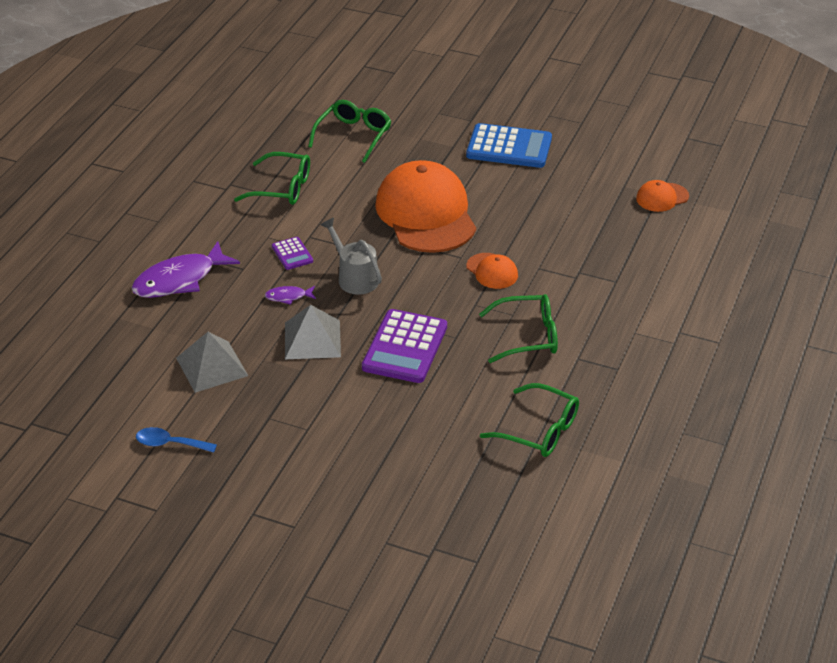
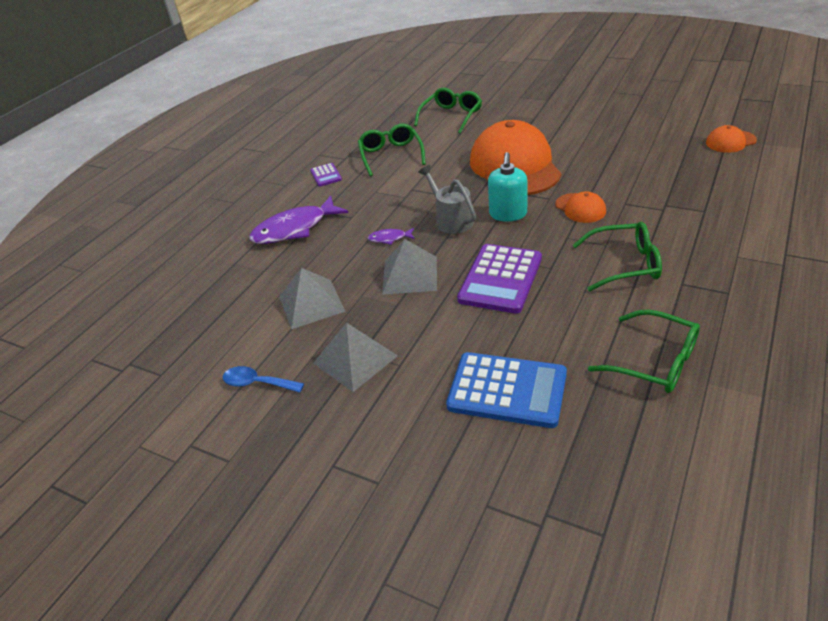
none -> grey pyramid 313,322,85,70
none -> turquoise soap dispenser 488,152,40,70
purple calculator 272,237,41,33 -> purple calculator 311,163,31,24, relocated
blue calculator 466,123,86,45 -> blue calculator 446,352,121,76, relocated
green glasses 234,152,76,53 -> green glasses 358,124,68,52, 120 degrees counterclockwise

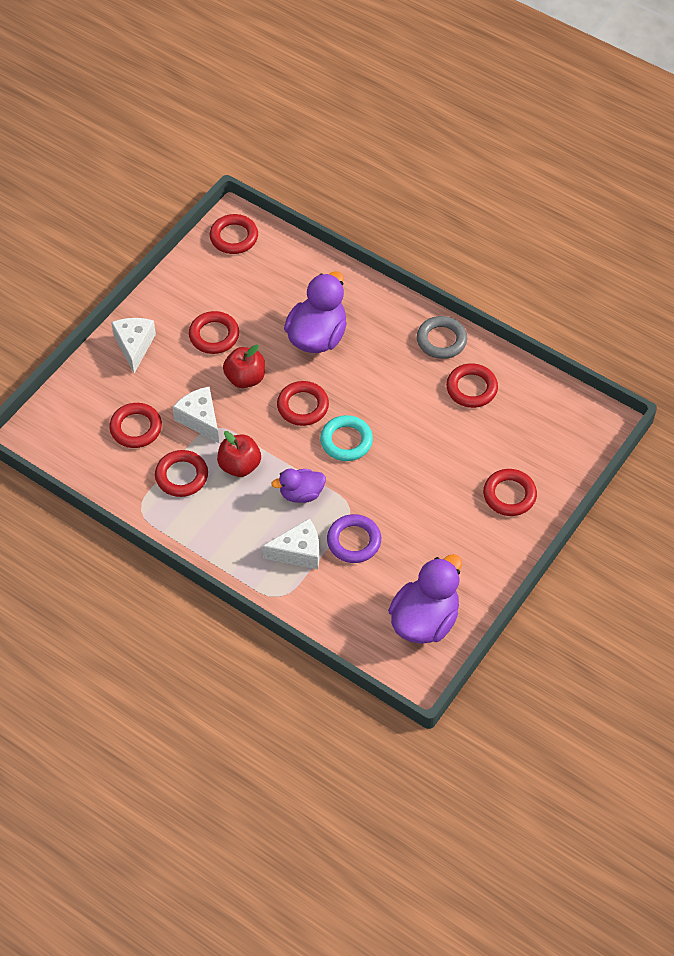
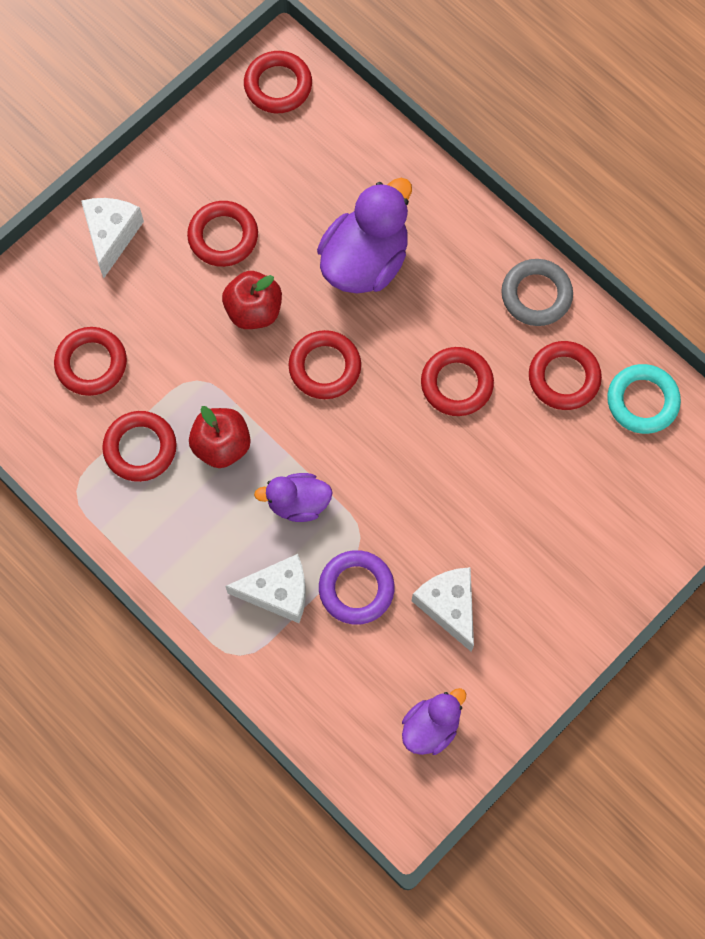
white cheese 173,387,46,56 -> white cheese 412,567,62,85, relocated
turquoise ring 320,415,53,46 -> turquoise ring 607,364,74,70, relocated
red ring 483,469,54,47 -> red ring 421,347,73,69, relocated
purple duck 388,554,74,90 -> purple duck 402,688,64,67, x0.57

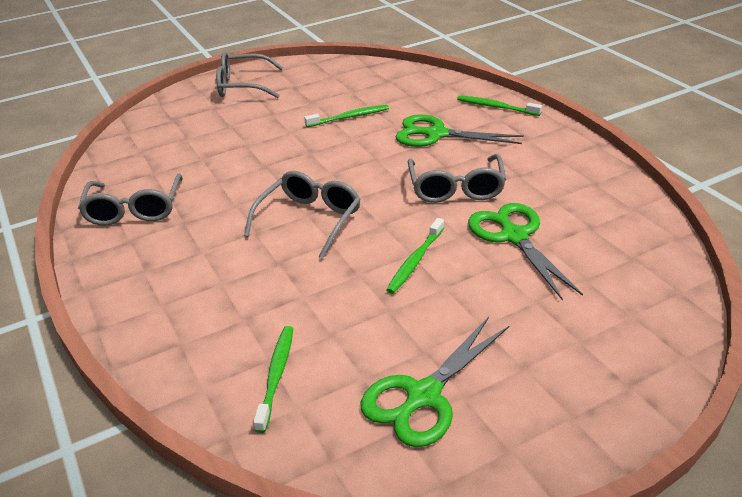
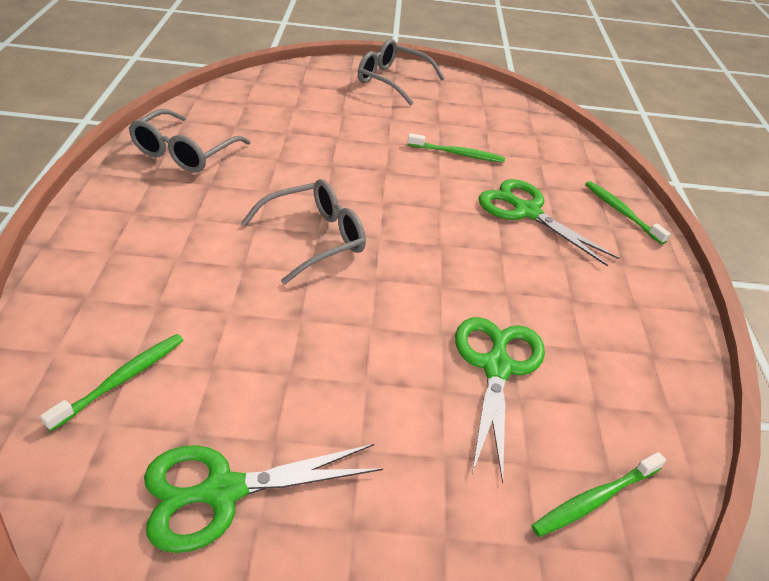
grey glasses 408,154,98,49 -> none
green toothbrush 386,218,58,76 -> green toothbrush 531,452,135,85, relocated

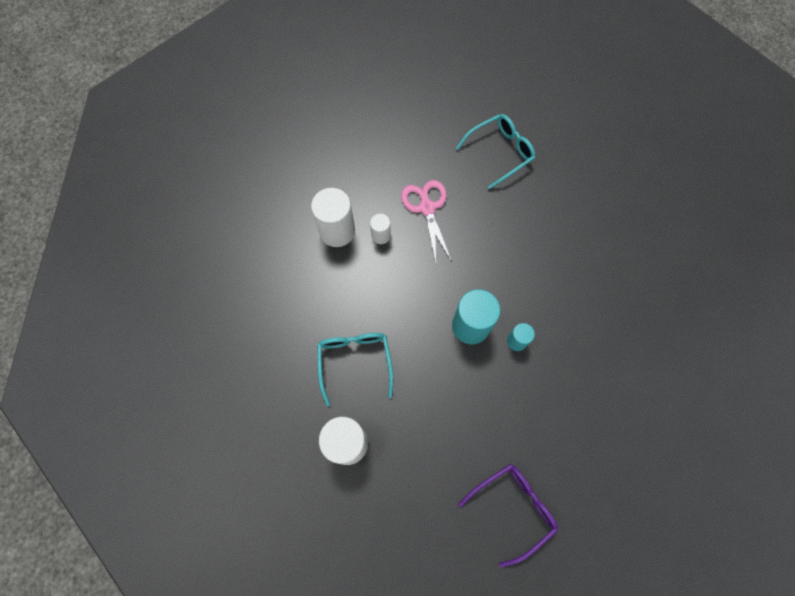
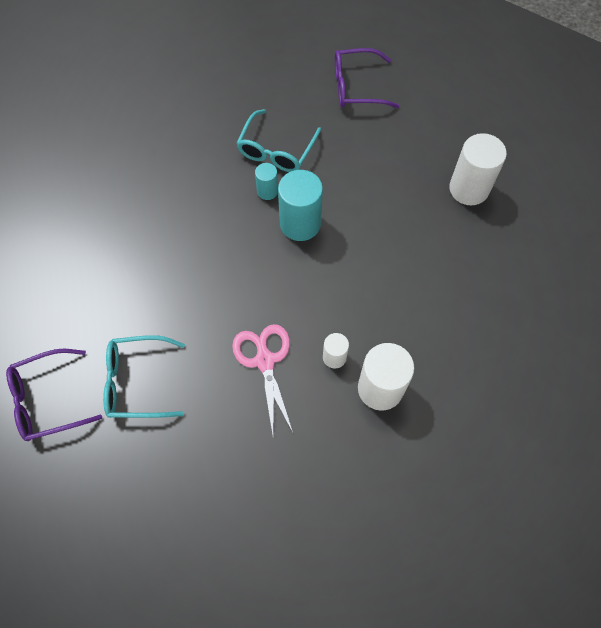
none -> purple glasses 6,349,96,92
turquoise glasses 317,333,76,73 -> turquoise glasses 236,109,85,63, relocated
pink scissors 401,180,51,82 -> pink scissors 232,324,61,111, 150 degrees clockwise

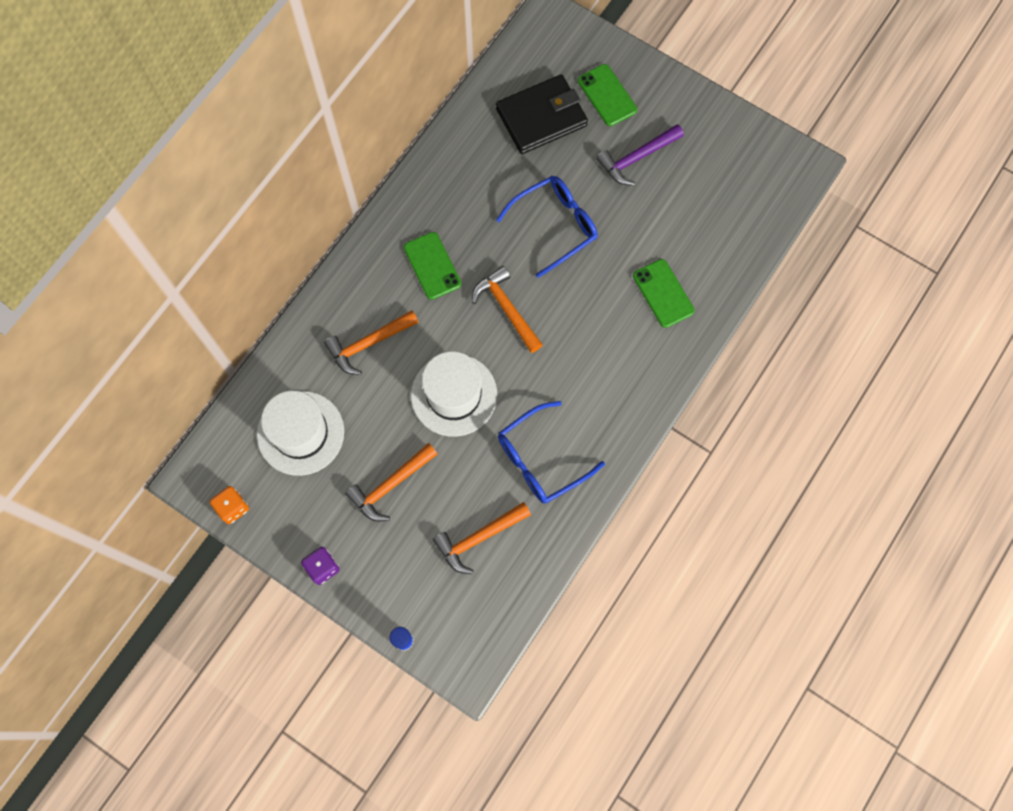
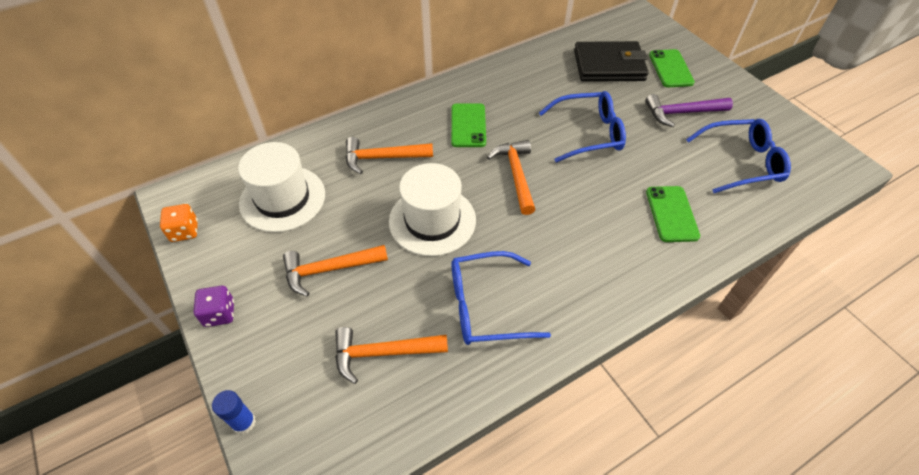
none -> blue glasses 686,119,105,74

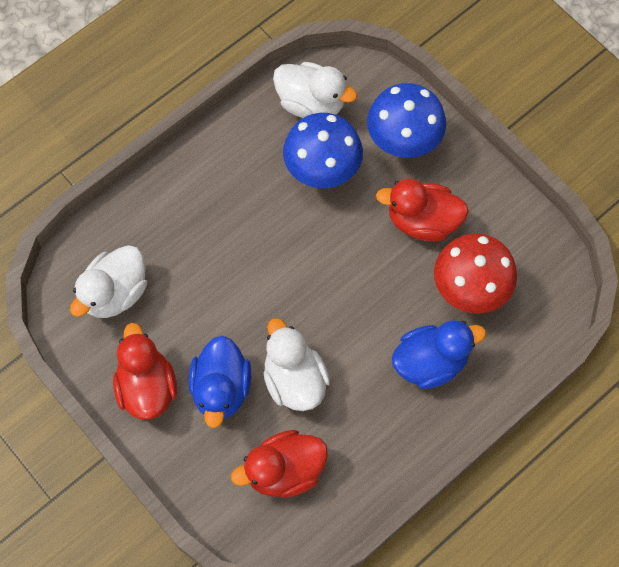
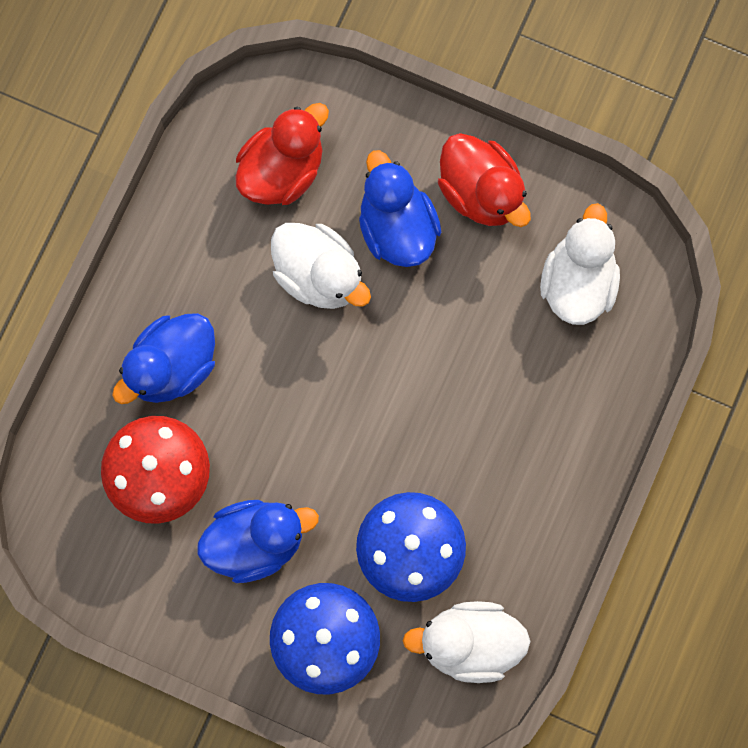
red duck 376,179,93,63 -> blue duck 198,500,121,83

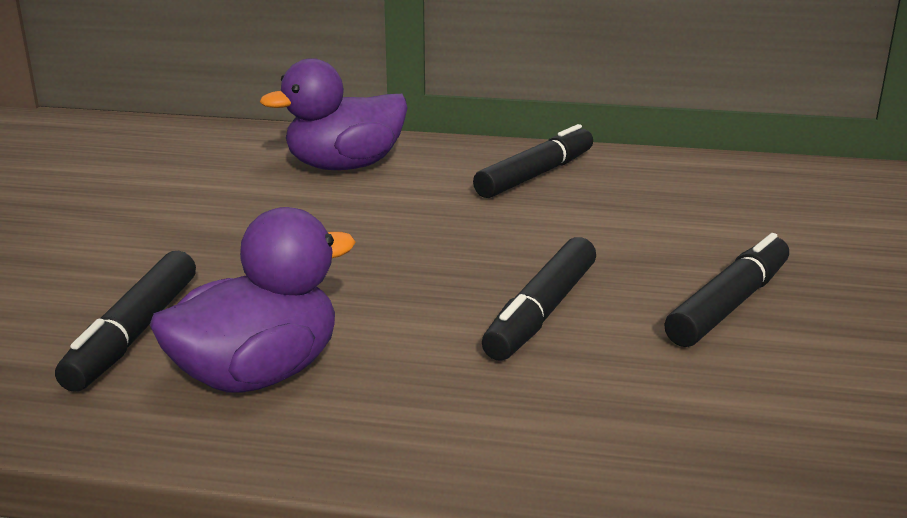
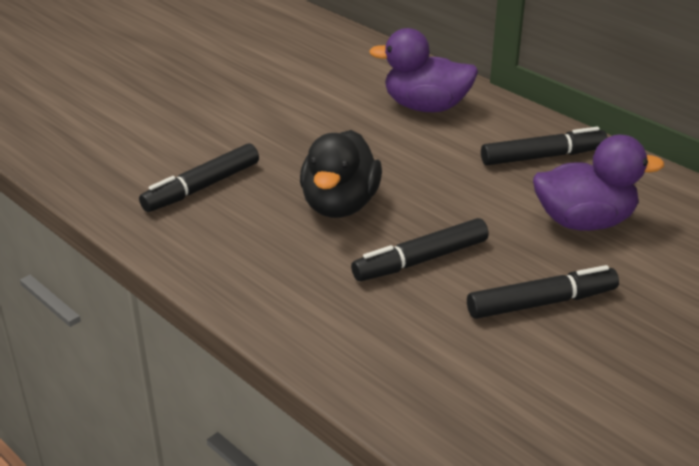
none -> black duck 300,130,82,88
purple duck 150,207,206,186 -> purple duck 533,135,131,96, relocated

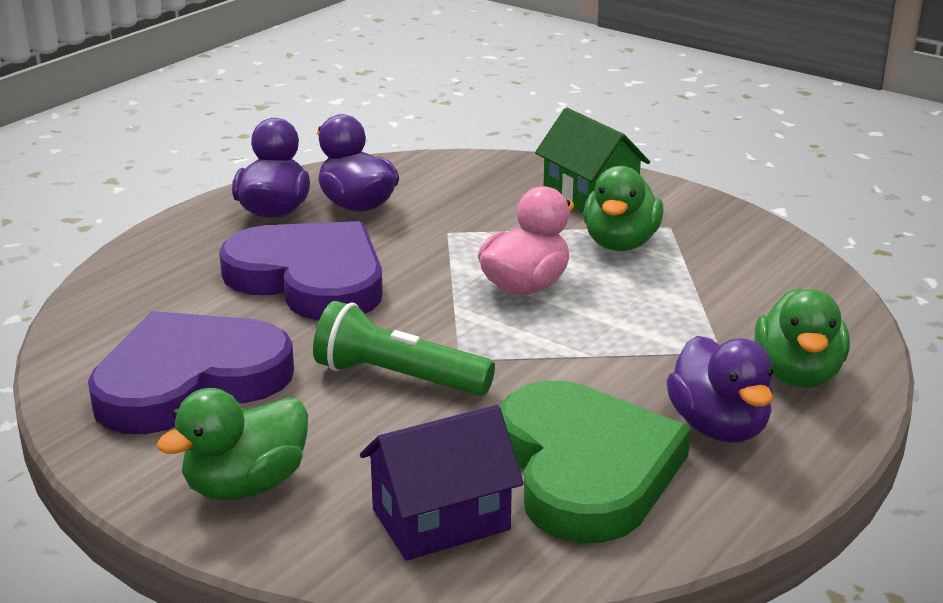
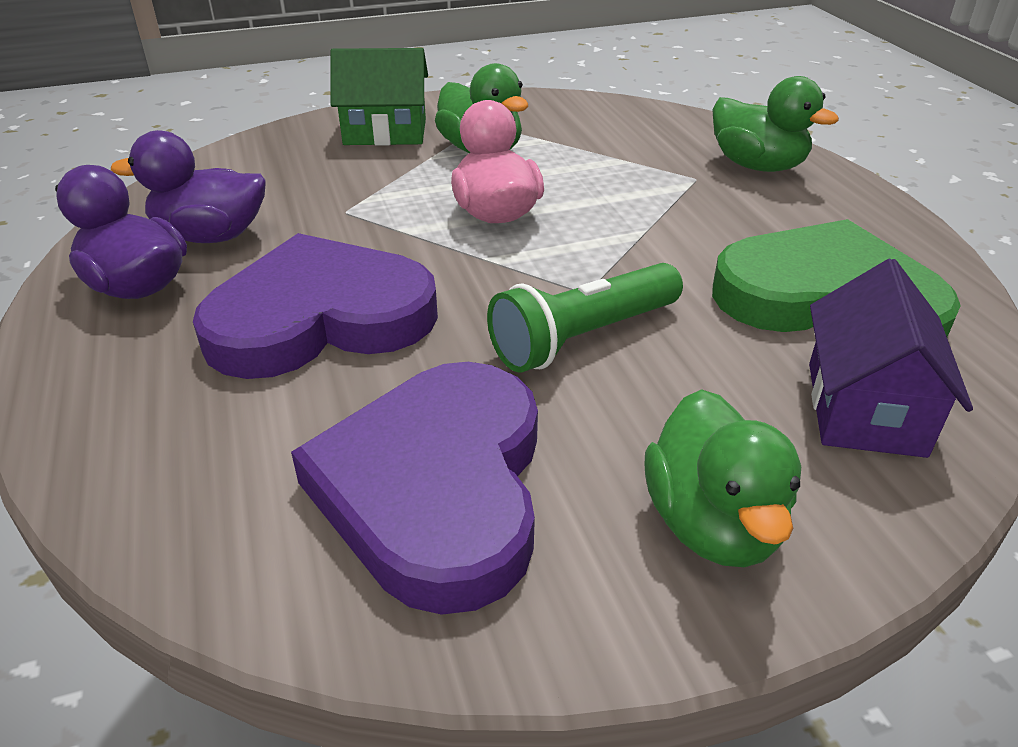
purple duck 666,336,107,107 -> none

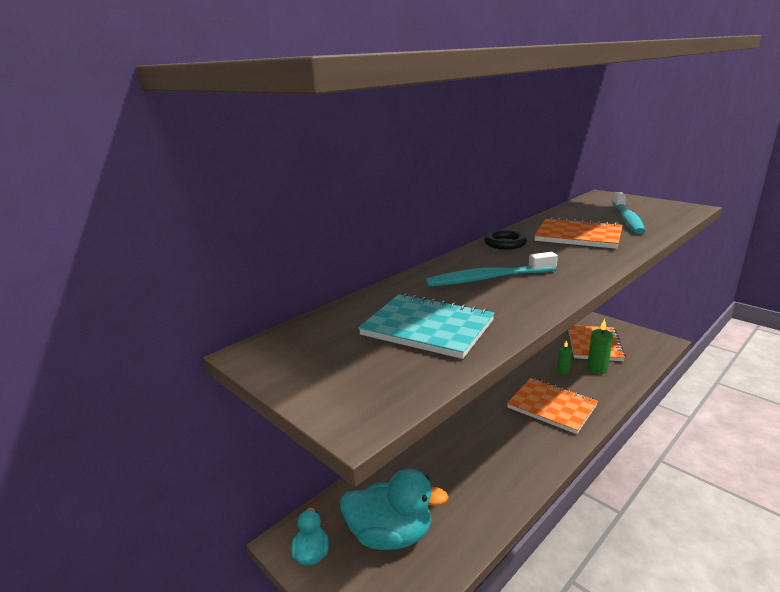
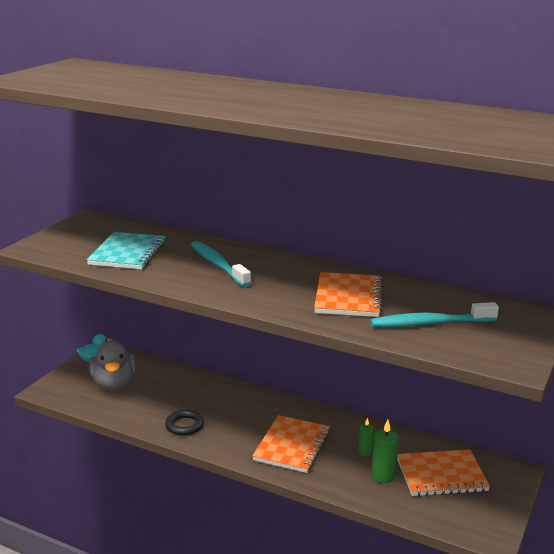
black ring 484,230,43,20 -> black ring 165,410,39,26, relocated
turquoise duck 340,469,108,81 -> grey duck 89,340,48,51

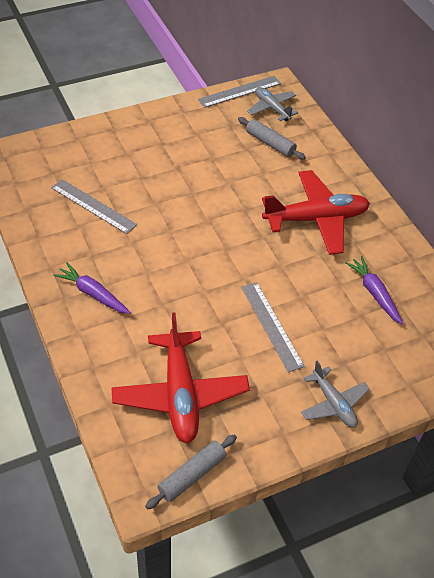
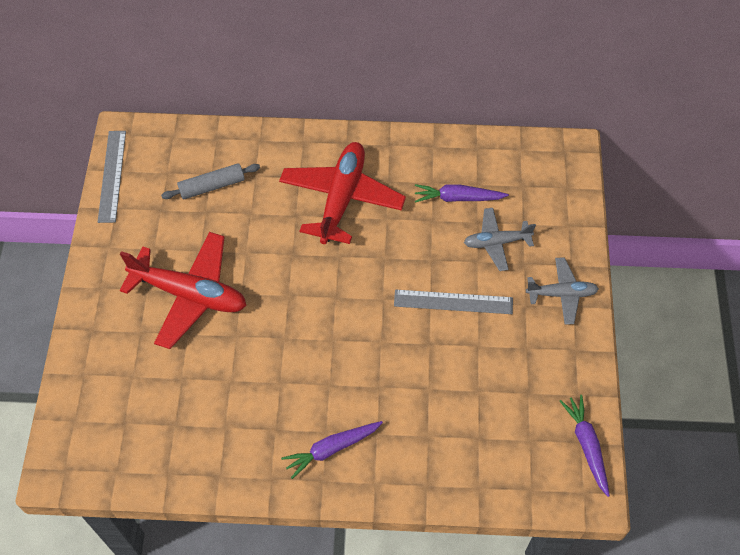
grey ruler 51,179,86,55 -> none
red plane 111,313,139,130 -> red plane 120,232,127,117, relocated
grey plane 247,87,51,34 -> grey plane 464,208,72,63, relocated
grey rolling pin 145,434,92,75 -> purple carrot 560,395,50,102

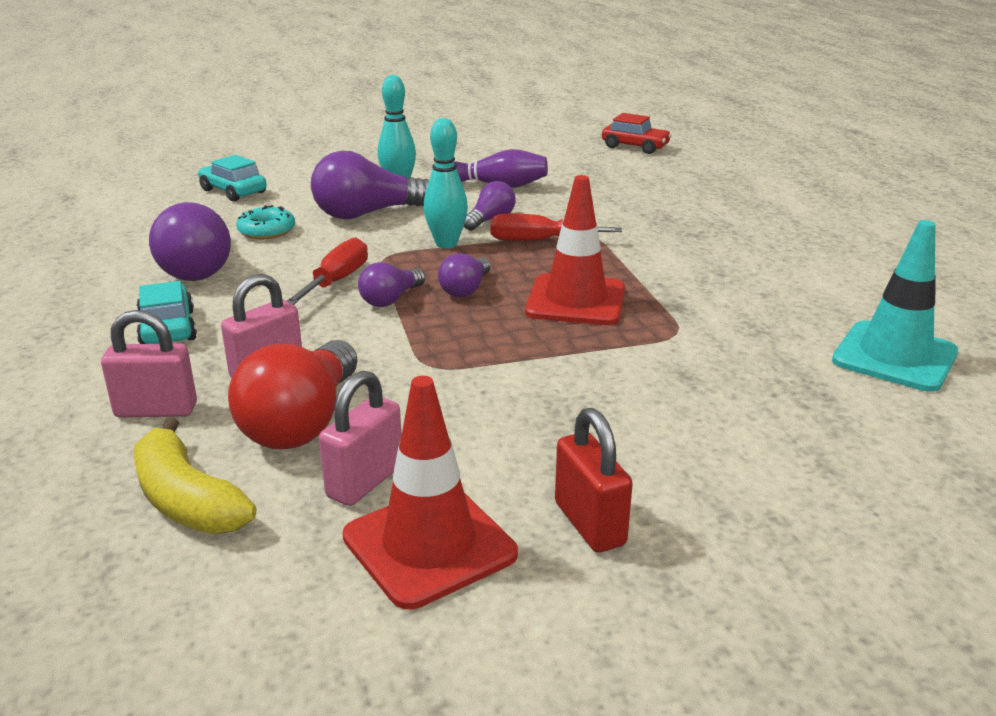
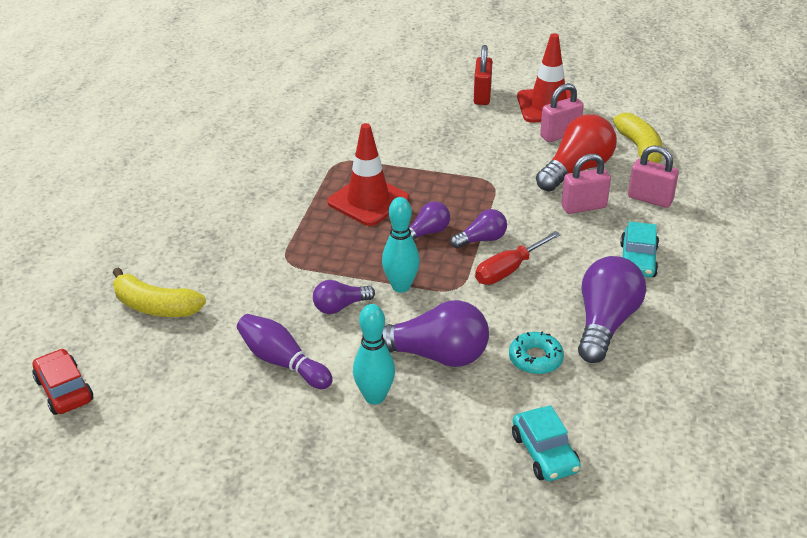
red screwdriver 491,213,131,28 -> none
turquoise traffic cone 832,220,126,172 -> none
none -> yellow banana 113,267,93,50

